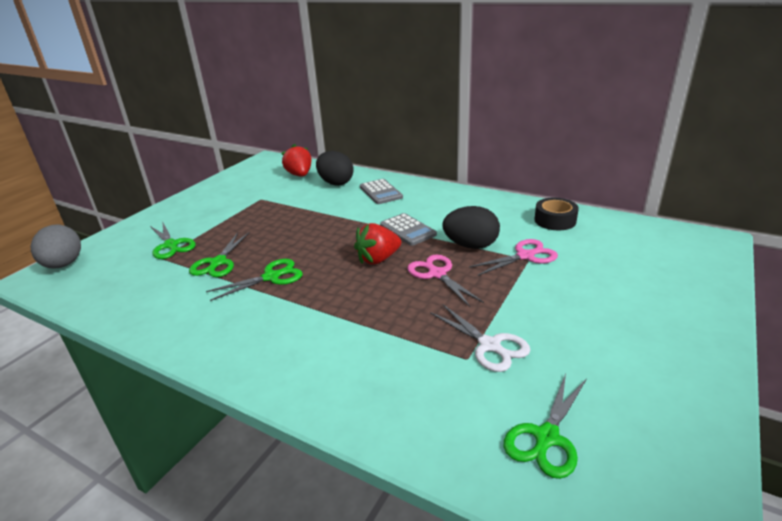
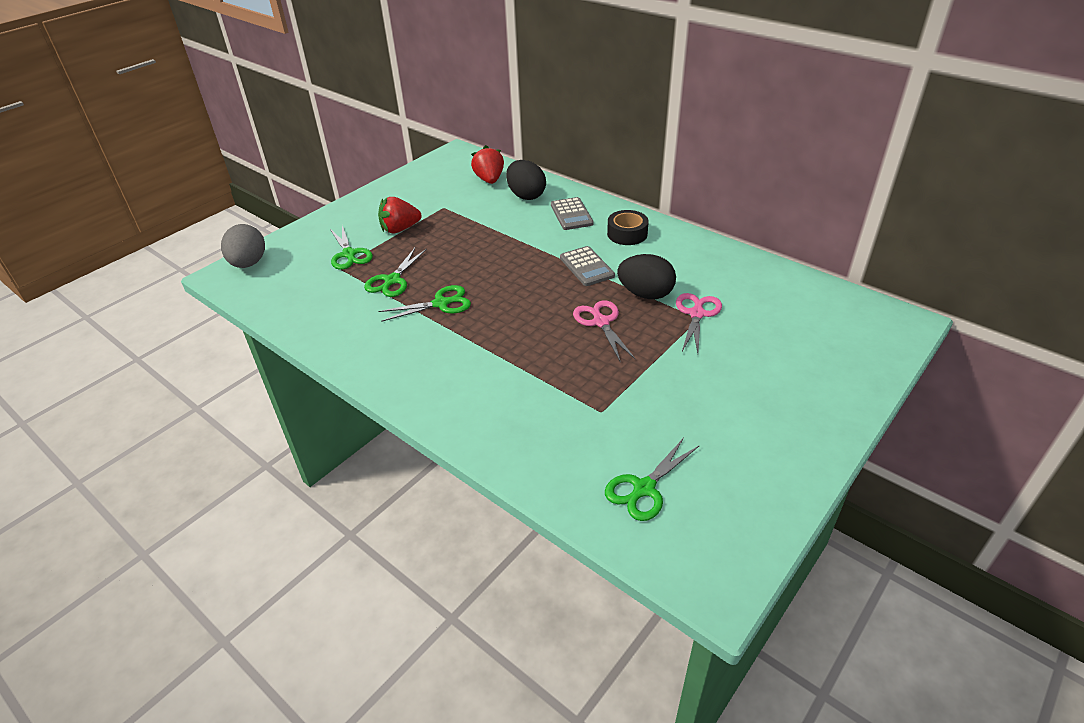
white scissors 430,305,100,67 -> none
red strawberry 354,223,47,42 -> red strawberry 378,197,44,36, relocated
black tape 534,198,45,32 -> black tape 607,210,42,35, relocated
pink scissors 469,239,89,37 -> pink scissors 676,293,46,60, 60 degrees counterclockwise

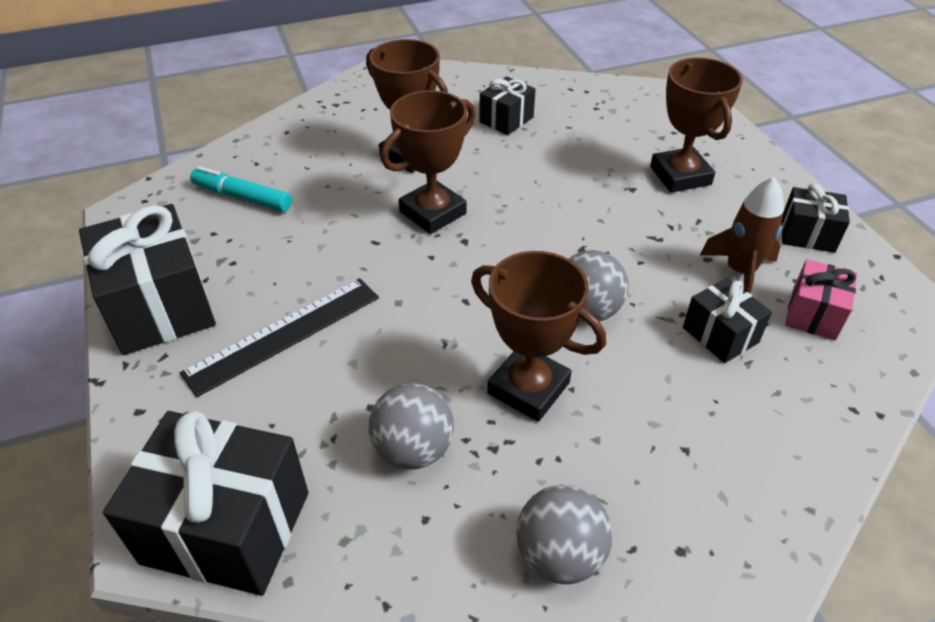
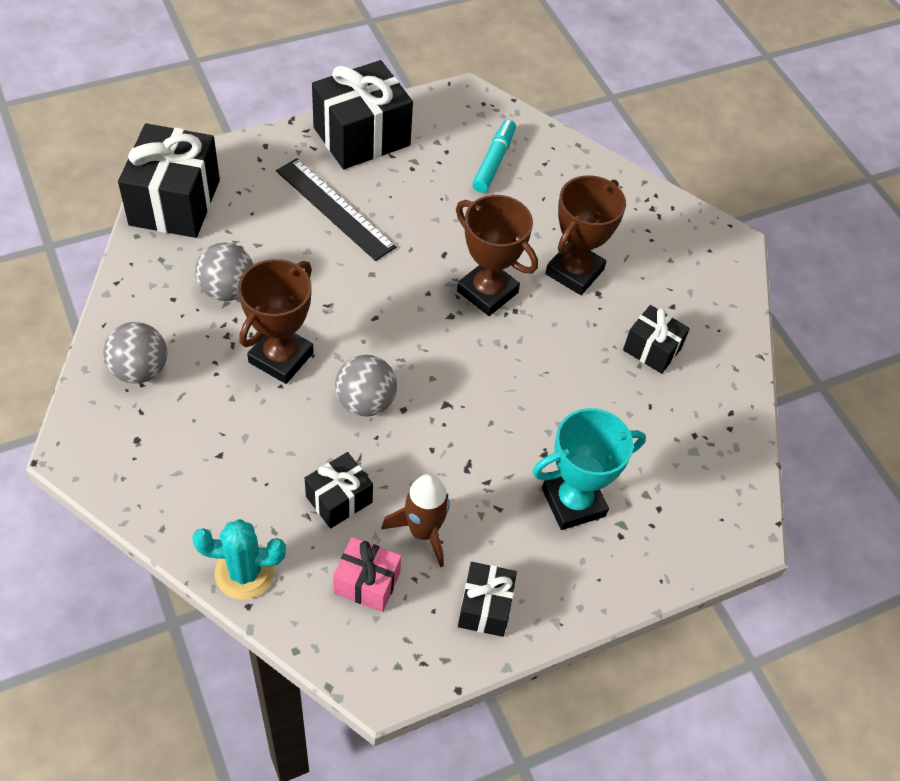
none -> turquoise cactus 192,519,94,81
brown trophy 650,57,93,136 -> turquoise trophy 533,408,113,122

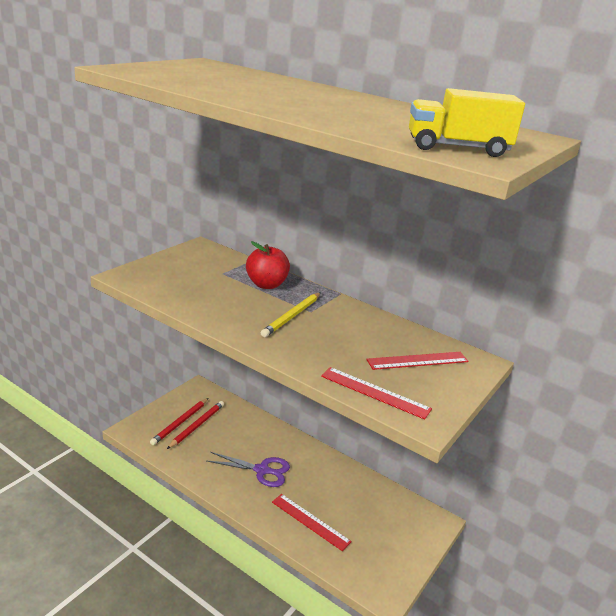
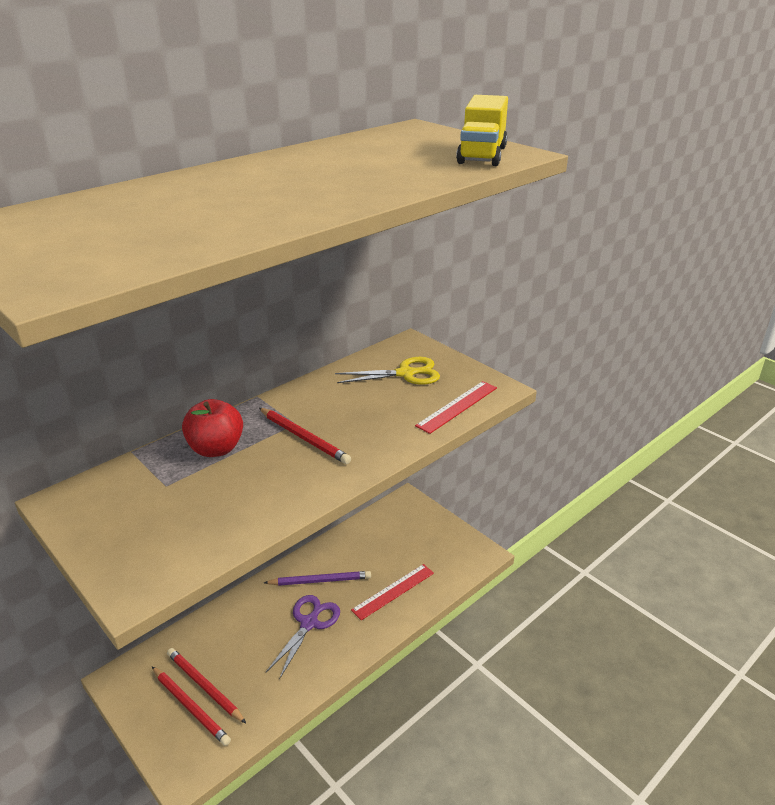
none -> purple pencil 264,571,107,15
red ruler 366,352,103,18 -> yellow scissors 335,357,105,28
yellow pencil 261,292,60,45 -> red pencil 259,408,92,56

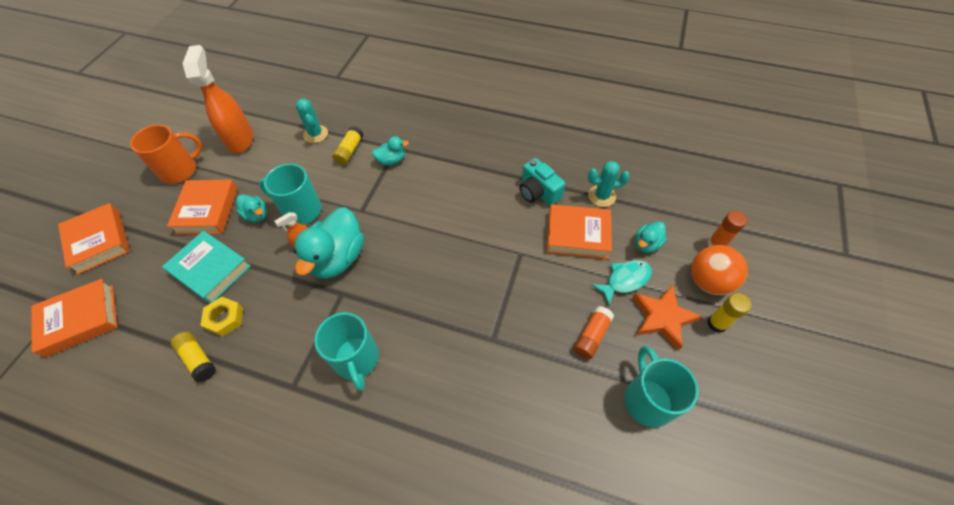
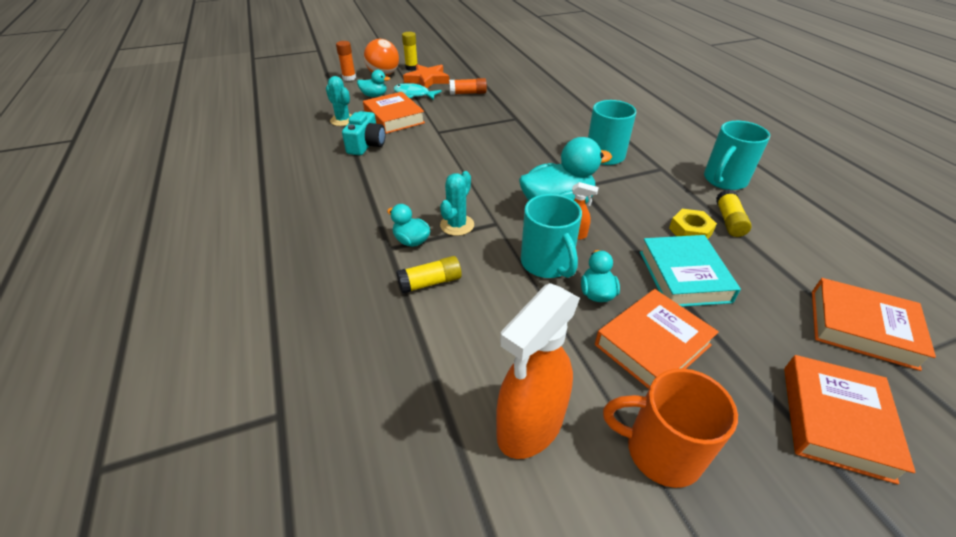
turquoise cactus 296,98,32,45 -> turquoise cactus 440,171,34,65, relocated
turquoise mug 625,346,74,82 -> turquoise mug 704,121,66,69, relocated

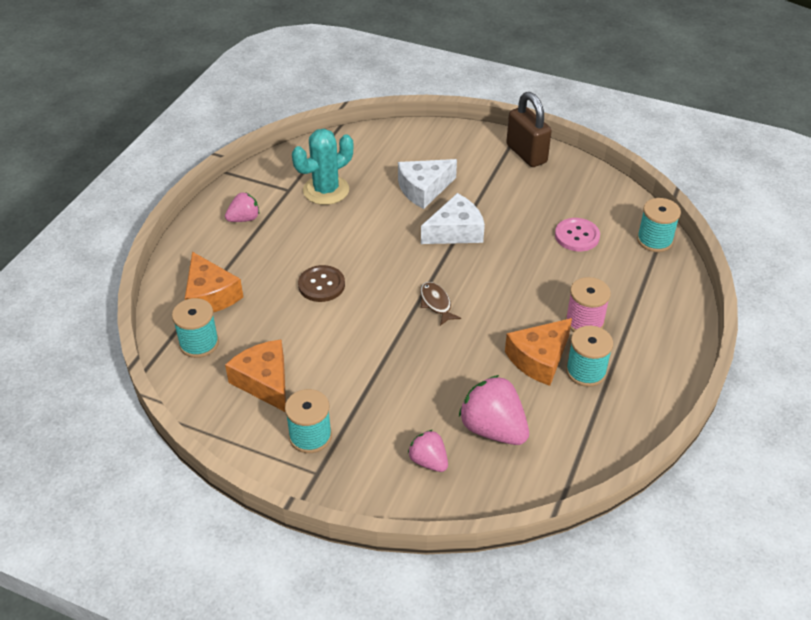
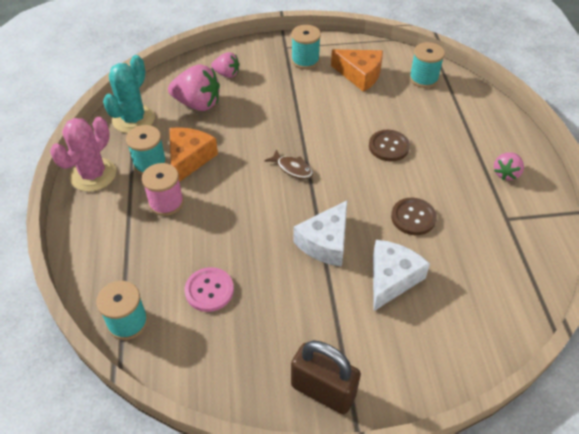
orange cheese 185,252,58,61 -> none
none -> pink cactus 50,117,66,75
none -> brown button 391,198,46,37
turquoise cactus 292,129,61,76 -> turquoise cactus 103,55,52,78, relocated

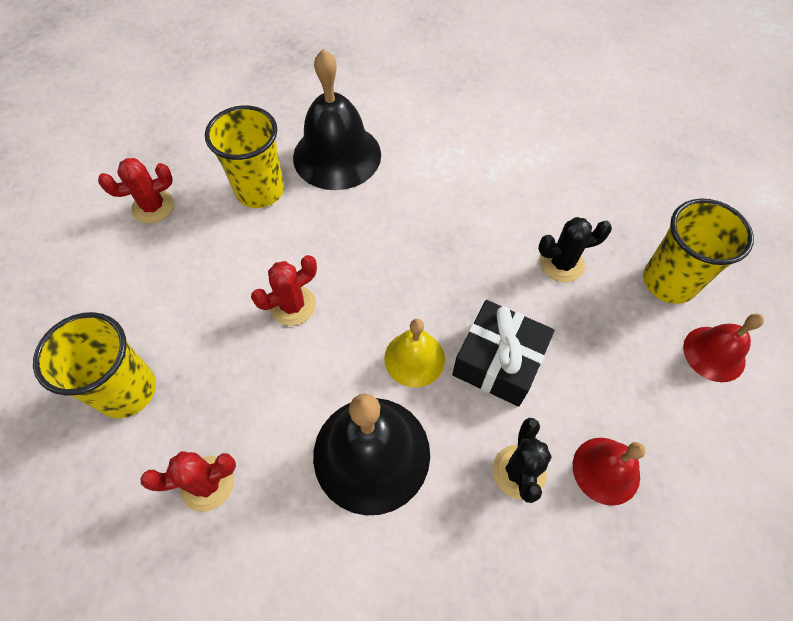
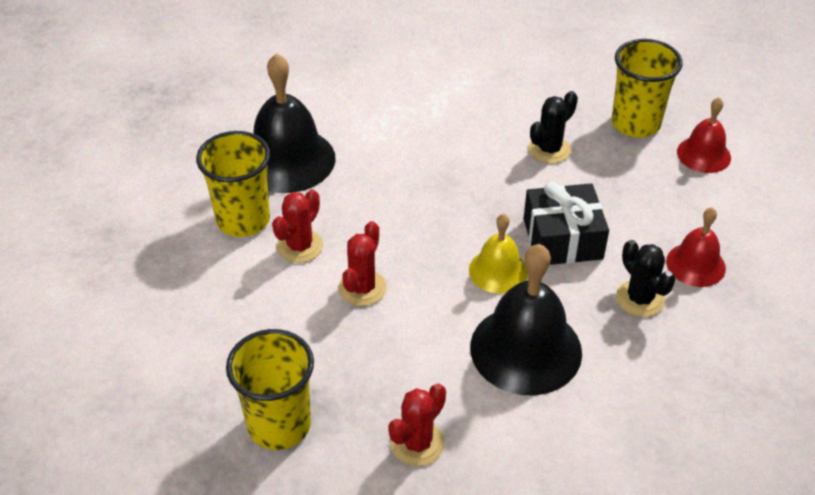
red cactus 98,158,76,65 -> red cactus 272,189,51,74, relocated

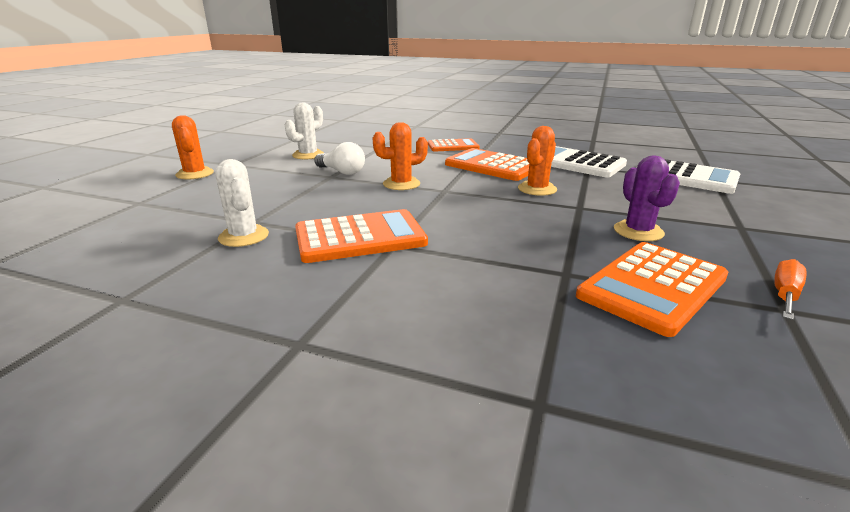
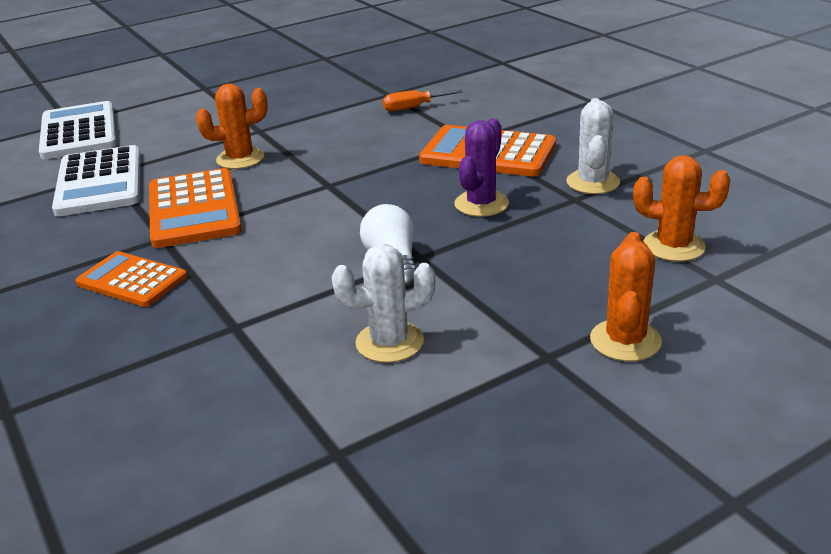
orange calculator 576,242,152,95 -> none
orange cactus 372,122,56,68 -> orange cactus 633,155,97,106, relocated
purple cactus 614,155,66,86 -> purple cactus 454,118,55,99, relocated
orange screwdriver 774,259,33,61 -> orange screwdriver 383,90,80,21, relocated

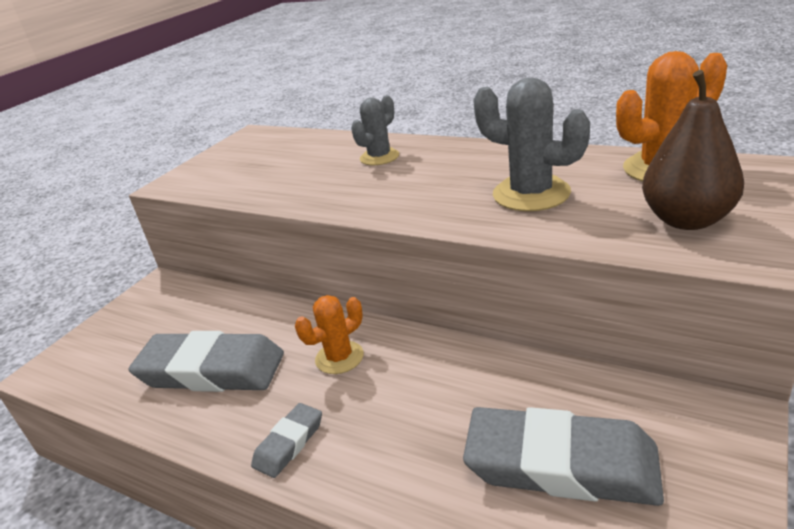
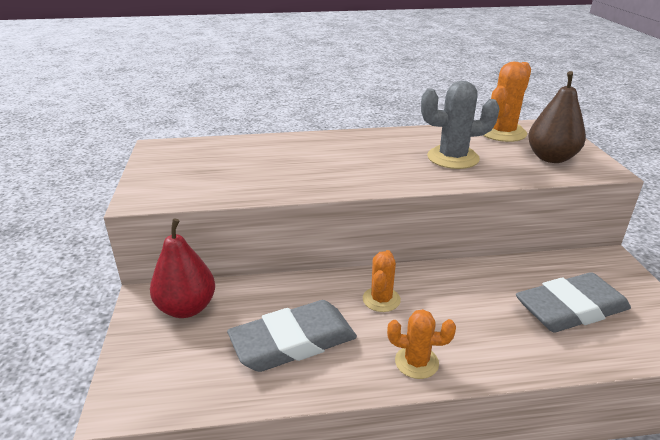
grey cactus 351,95,48,70 -> none
none -> red pear 150,218,65,100
grey eraser 251,403,71,75 -> orange cactus 387,309,69,70

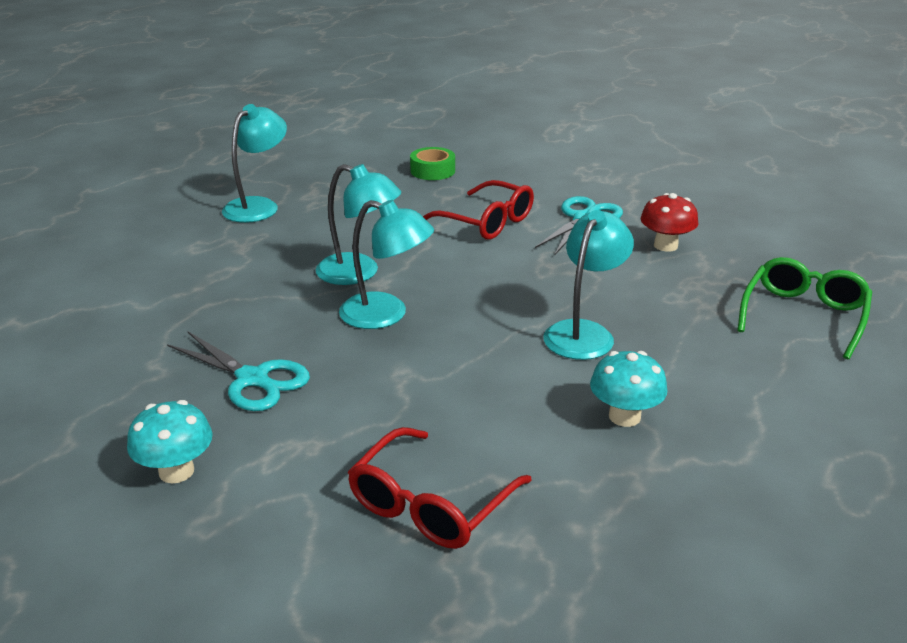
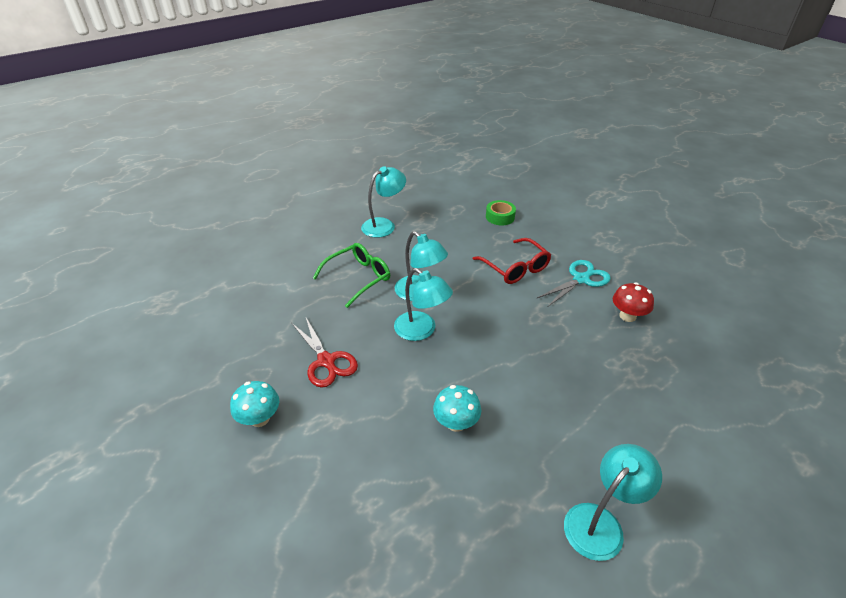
red glasses 348,427,184,122 -> none
turquoise lamp 544,210,90,150 -> turquoise lamp 564,444,98,117, relocated
turquoise mushroom 590,351,78,76 -> turquoise mushroom 433,385,48,47, relocated
green glasses 737,257,135,102 -> green glasses 313,243,77,65, relocated
turquoise scissors 167,331,143,80 -> red scissors 292,318,66,70

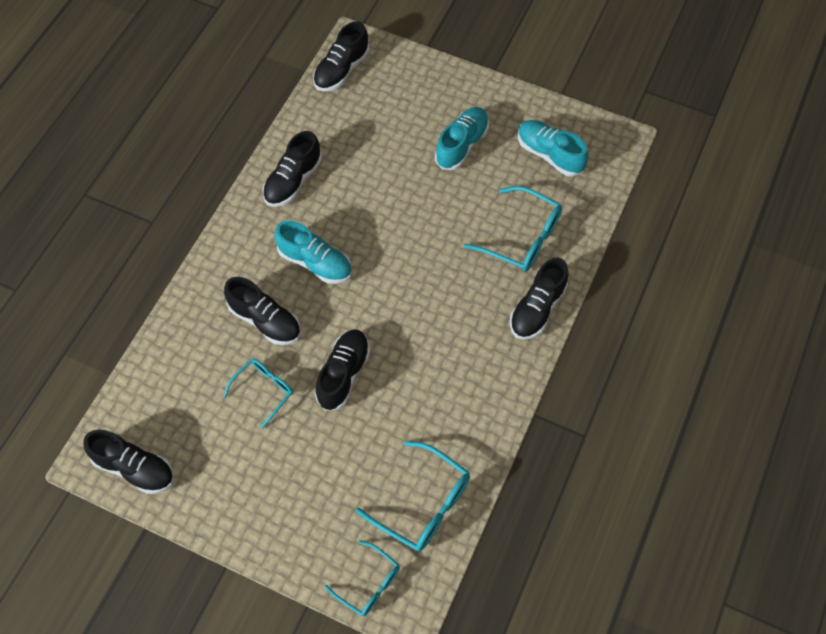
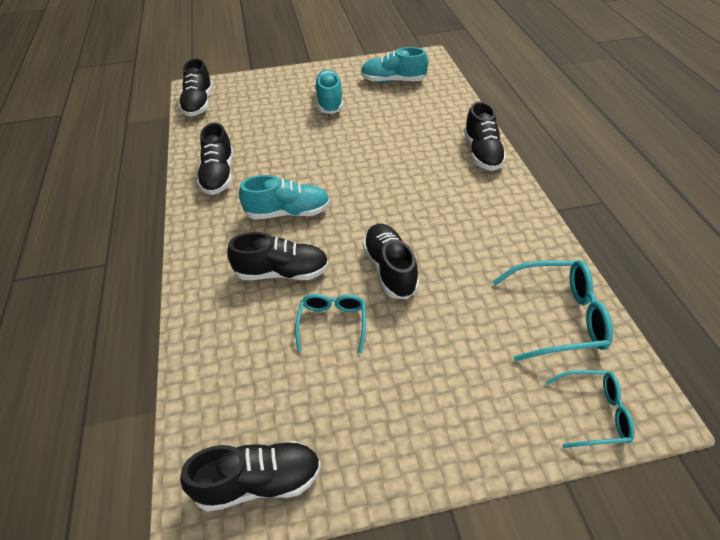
turquoise glasses 464,186,98,86 -> none

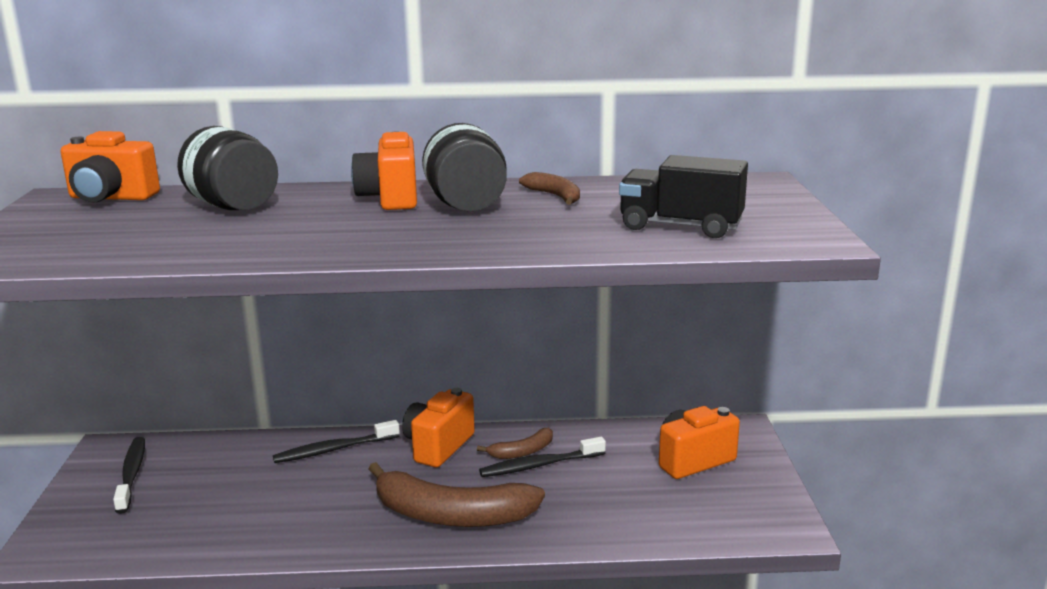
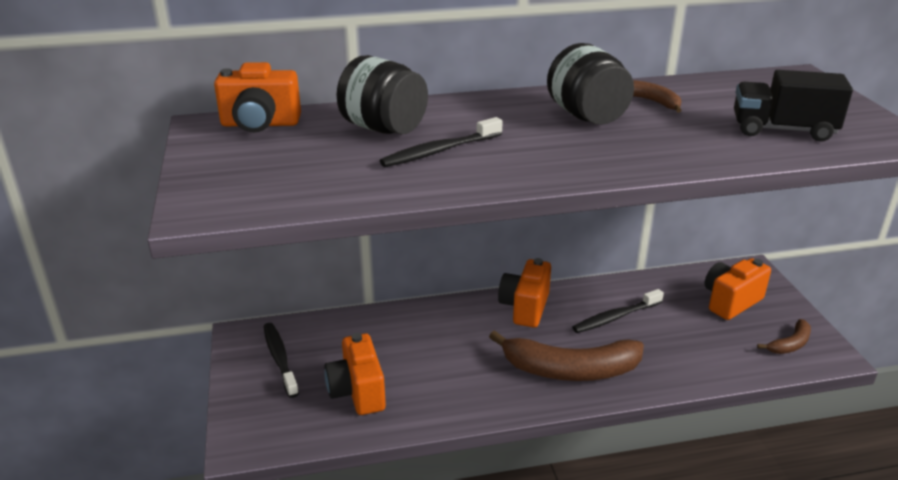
black toothbrush 273,420,127,43 -> black toothbrush 380,117,123,50, relocated
orange camera 351,131,66,79 -> orange camera 324,333,62,82, relocated
brown banana 477,428,76,31 -> brown banana 757,319,54,35, relocated

